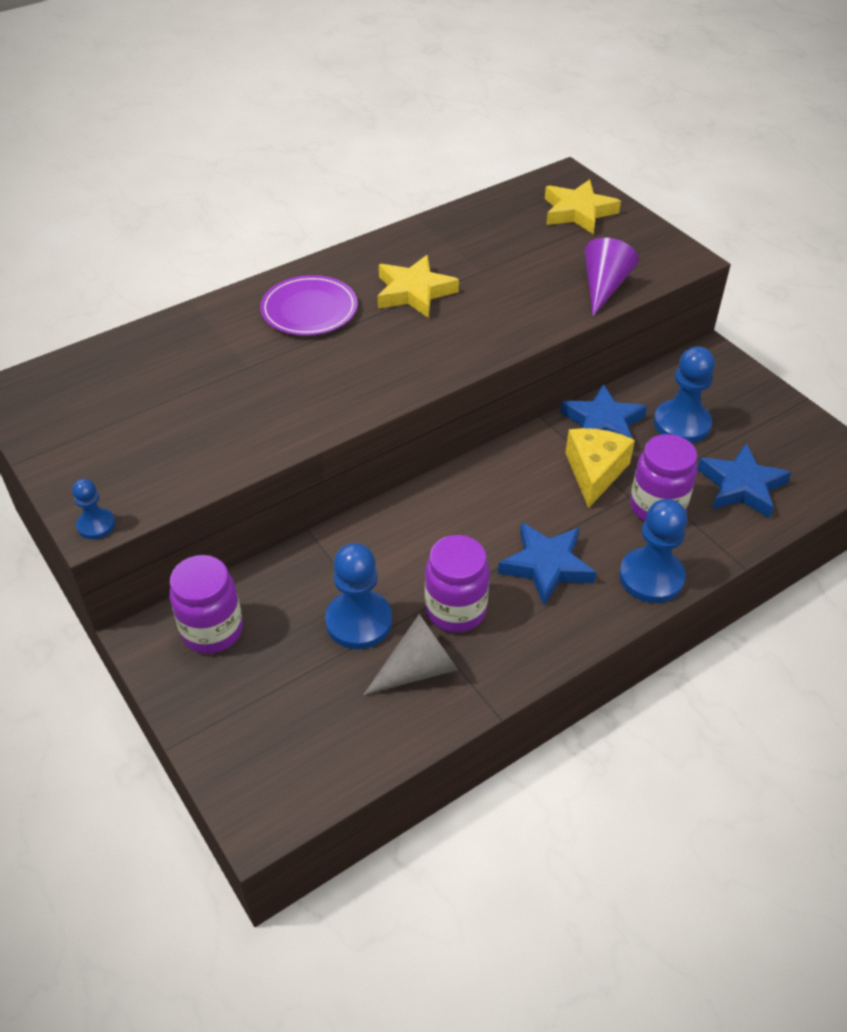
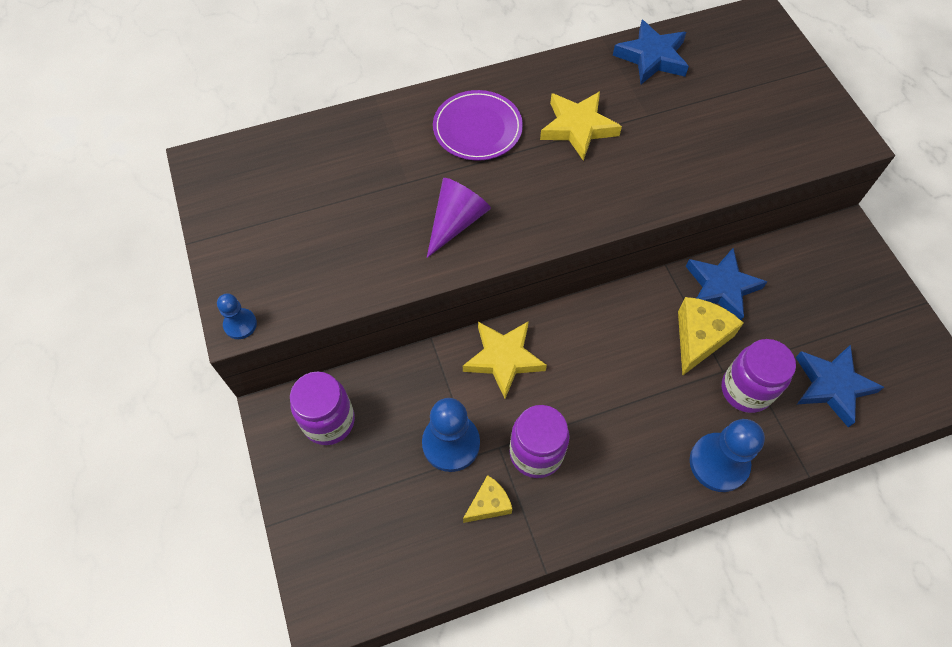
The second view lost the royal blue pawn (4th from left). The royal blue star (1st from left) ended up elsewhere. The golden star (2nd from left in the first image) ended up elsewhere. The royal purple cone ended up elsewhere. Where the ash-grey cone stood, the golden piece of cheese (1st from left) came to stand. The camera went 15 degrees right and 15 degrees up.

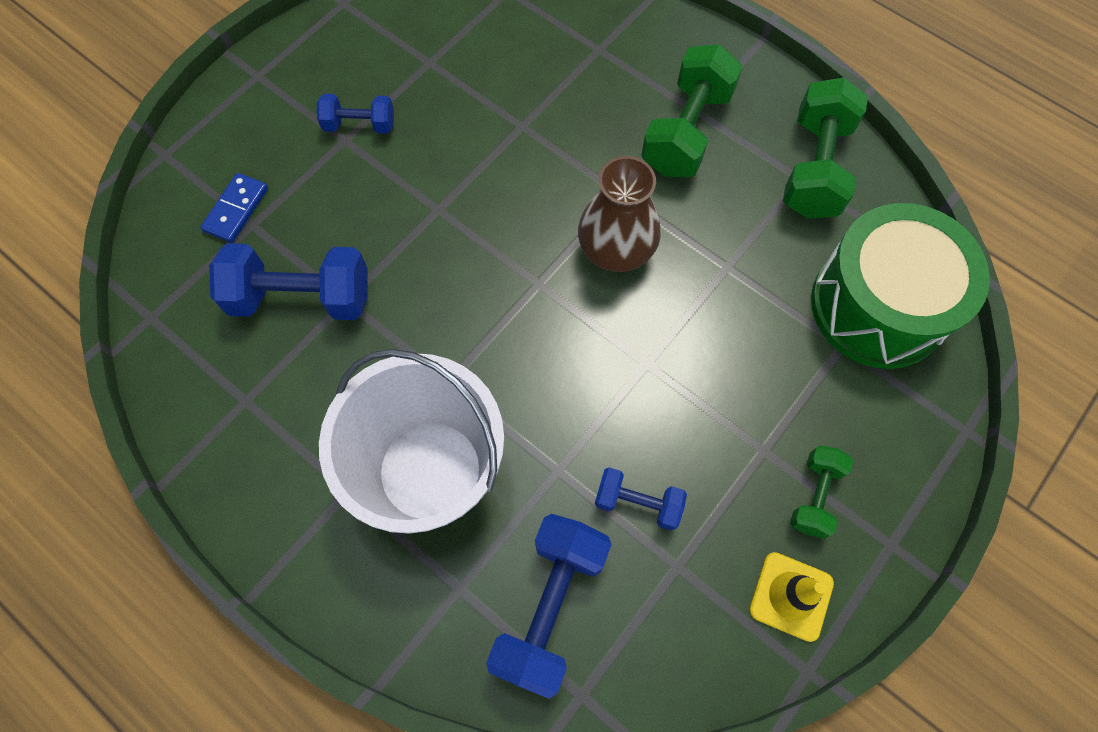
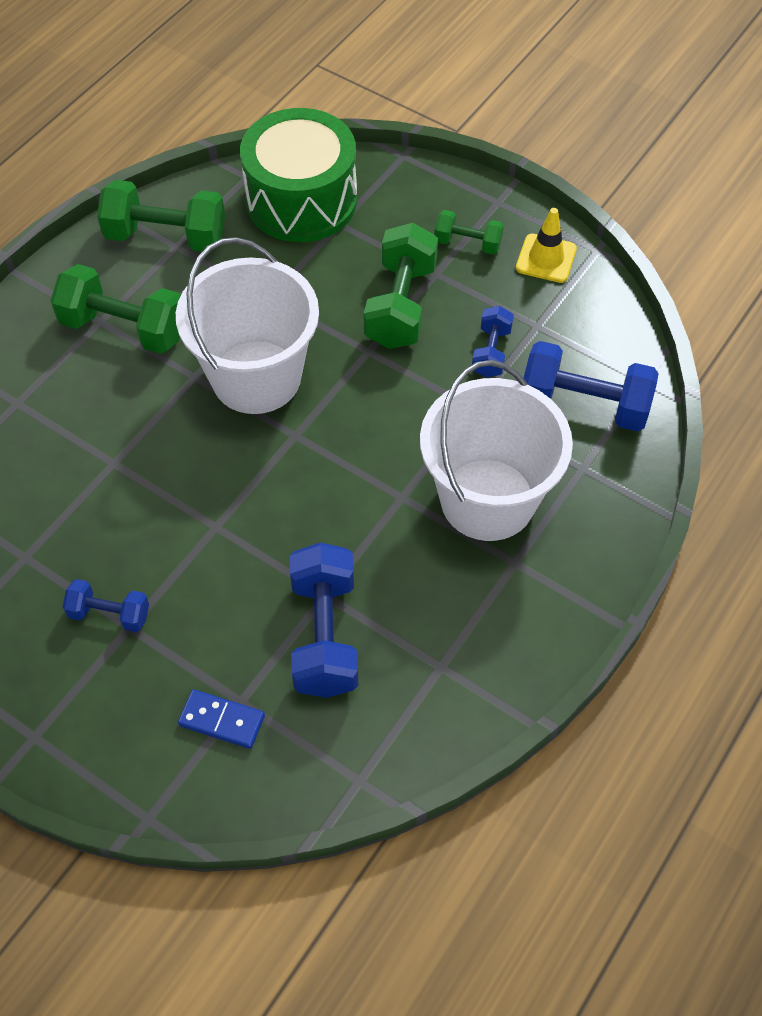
The second view gained the leaf-green hand weight (3rd from left). Where the russet tall vase stood, the snow-white bucket (1st from left) came to stand. The royal blue hand weight (2nd from left in the first image) ended up facing another way, 75 degrees counterclockwise from before. The camera went 95 degrees left and 10 degrees down.

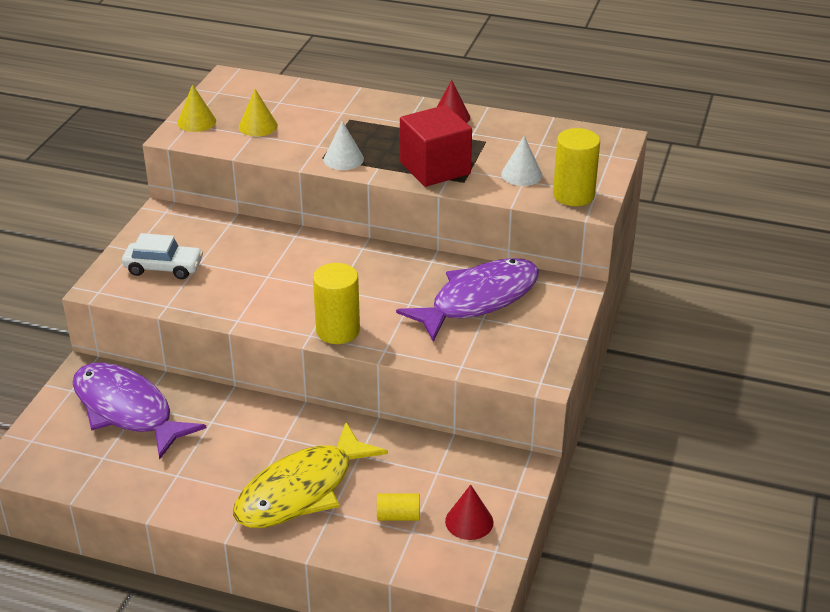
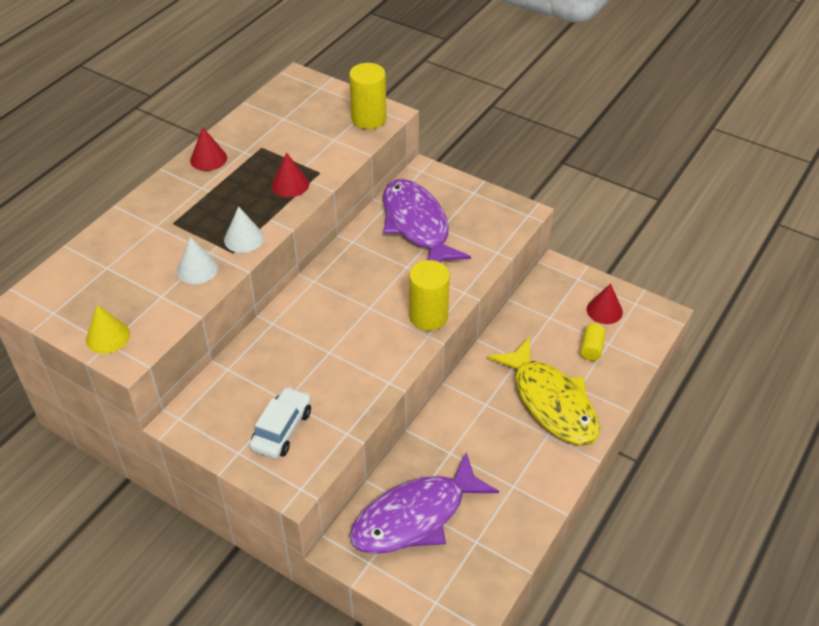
The second view lost the golden cone (2nd from left). The snow-white cone (2nd from left in the first image) ended up elsewhere. Where the scarlet block stood, the scarlet cone (2nd from left) came to stand. The camera went 75 degrees left and 10 degrees up.

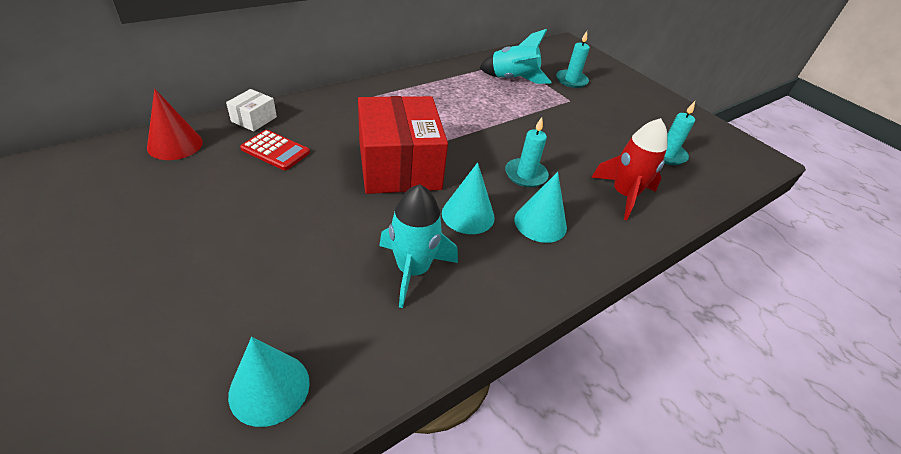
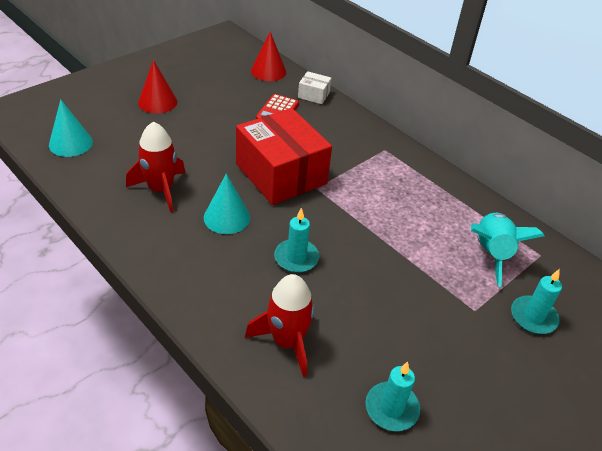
The second view lost the aqua cone (3rd from left). The second view gained the scarlet cone (1st from left). What was the aqua spaceship (1st from left) turned into the scarlet spaceship (1st from left). The scarlet box ended up facing another way, 75 degrees clockwise from before. The camera went 85 degrees right and 0 degrees up.

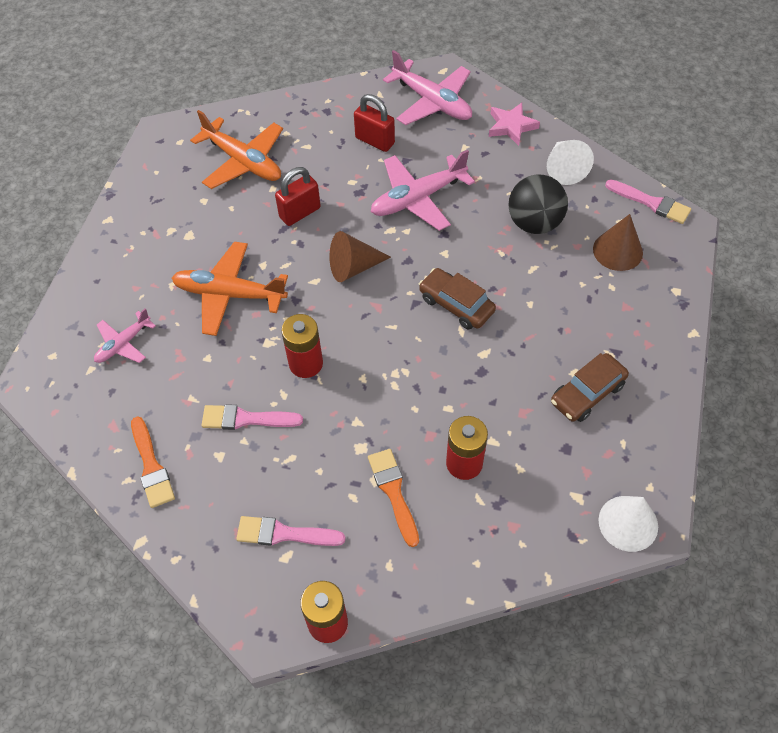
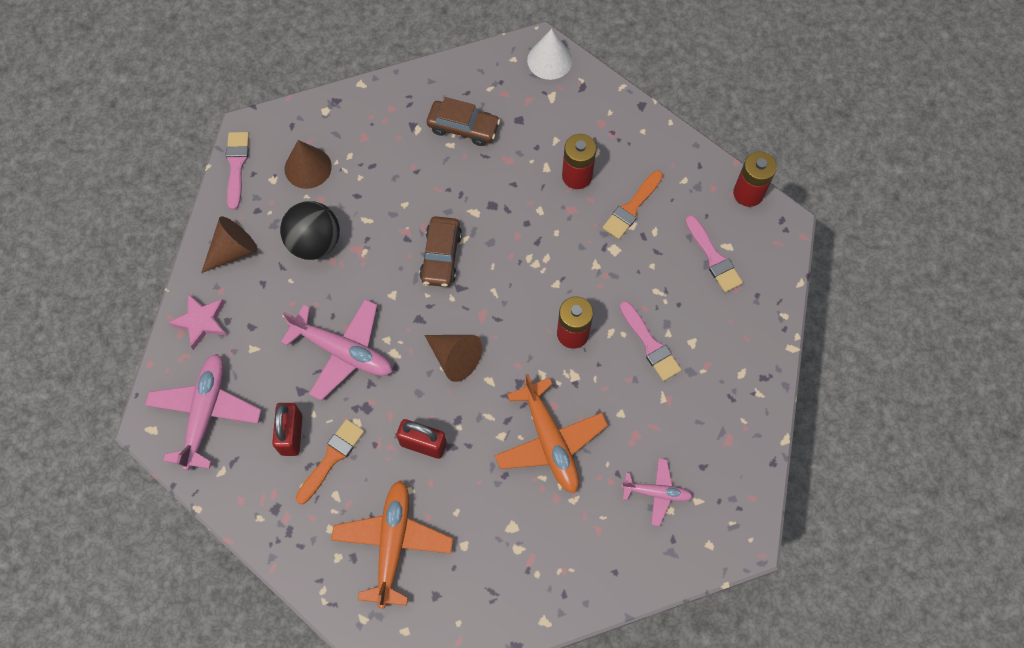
The orange-coloured paintbrush (1st from left) ended up elsewhere. What was the snow-white cone (1st from left) turned into the russet cone (1st from left). The camera went 125 degrees left and 10 degrees up.

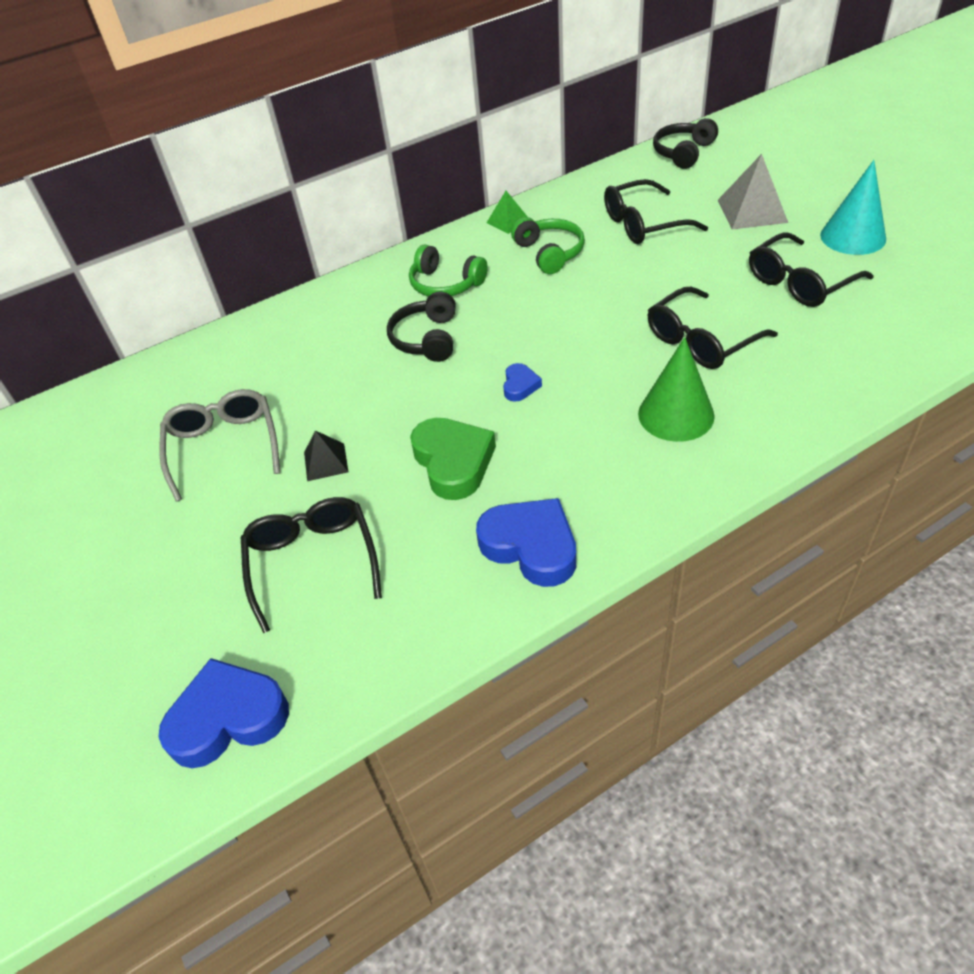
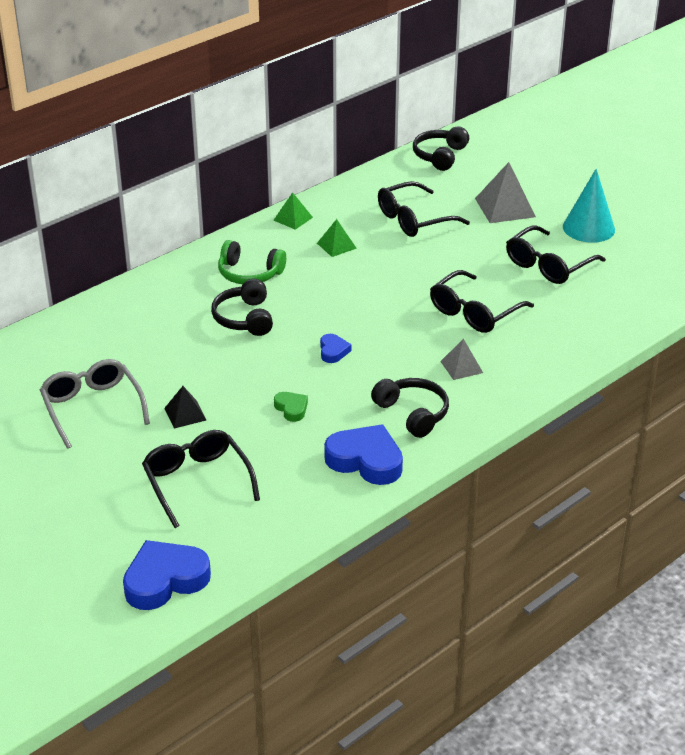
The second view gained the jet-black over-ear headphones (2nd from left). Where the leaf-green over-ear headphones (2nd from left) stood, the leaf-green solid pyramid (2nd from left) came to stand. Where the leaf-green cone stood, the ash-grey solid pyramid (1st from left) came to stand. The size of the leaf-green heart changed by a factor of 0.50. The camera went 15 degrees left and 10 degrees down.

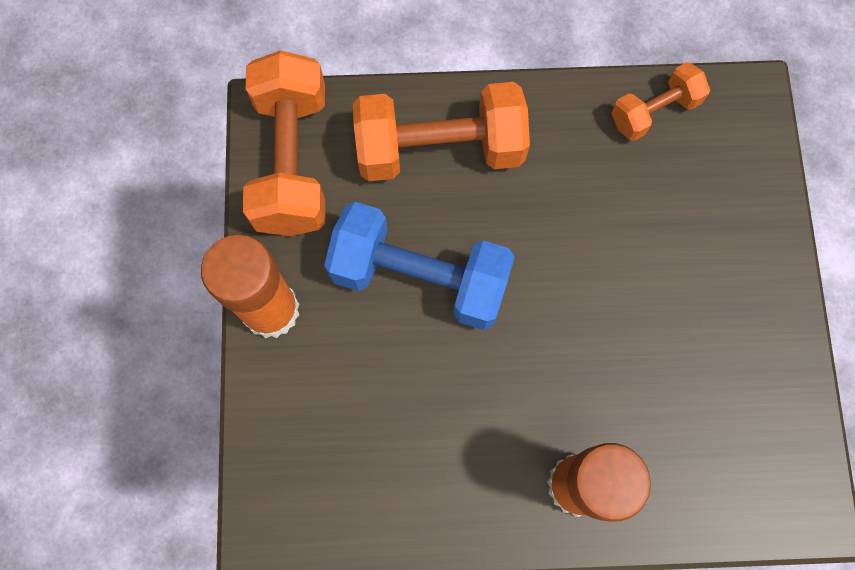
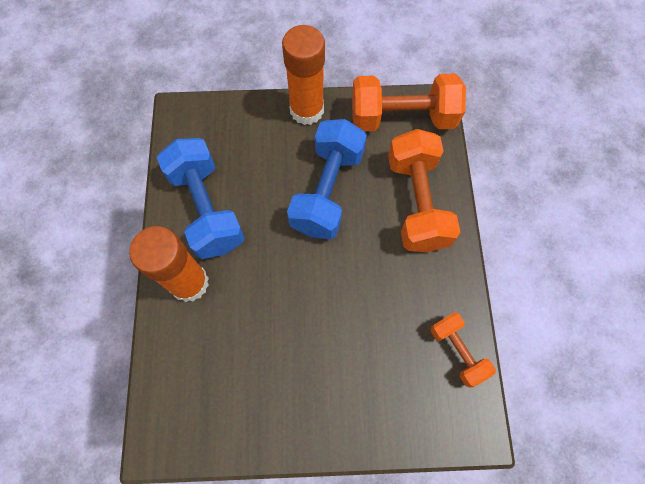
The second view gained the royal blue hand weight (1st from left). The camera went 90 degrees right and 5 degrees down.

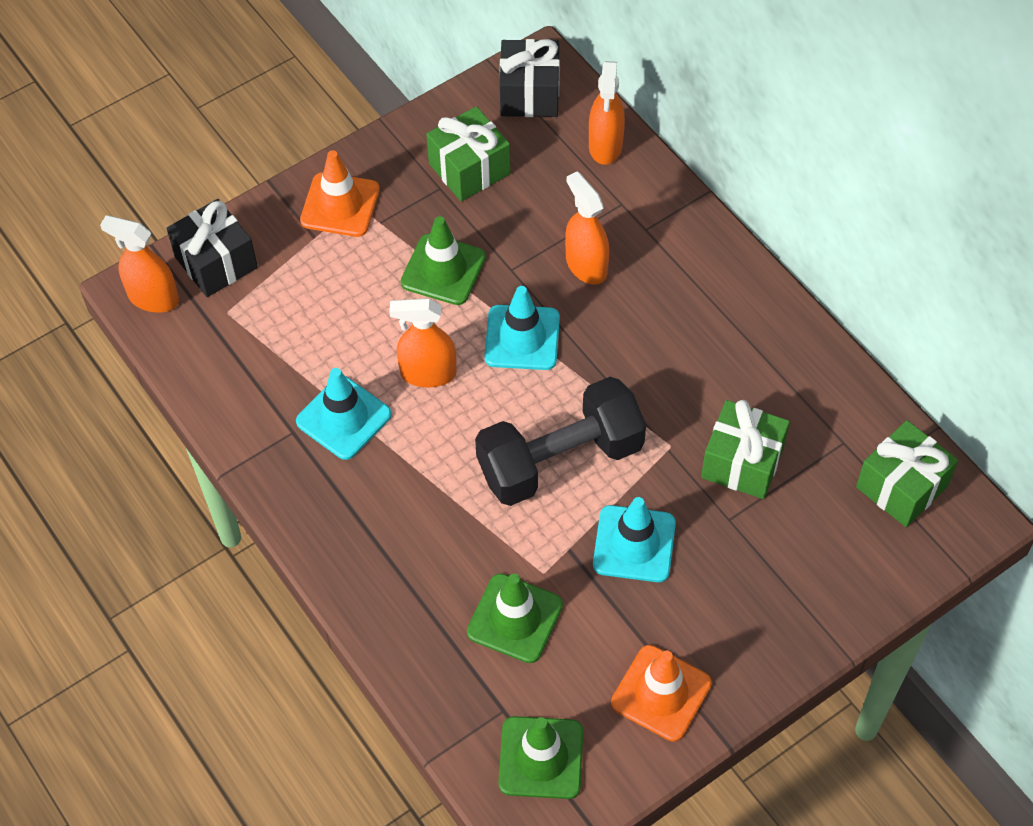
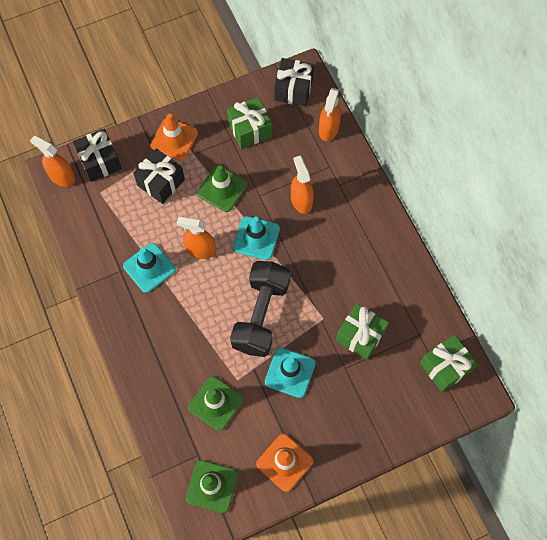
The second view gained the jet-black present (2nd from left). The jet-black hand weight ended up facing another way, 60 degrees counterclockwise from before. The camera went 10 degrees right and 10 degrees up.

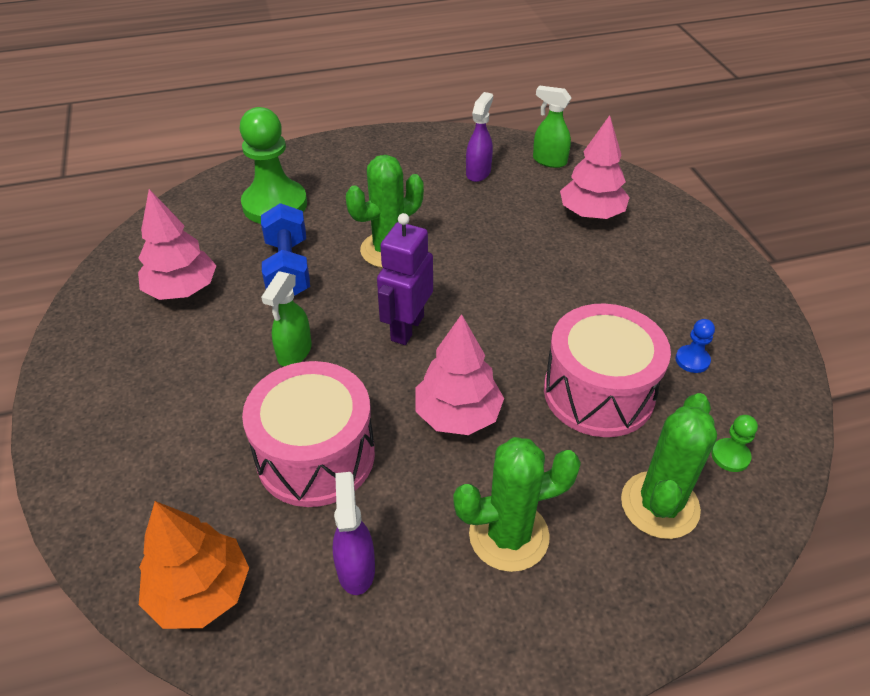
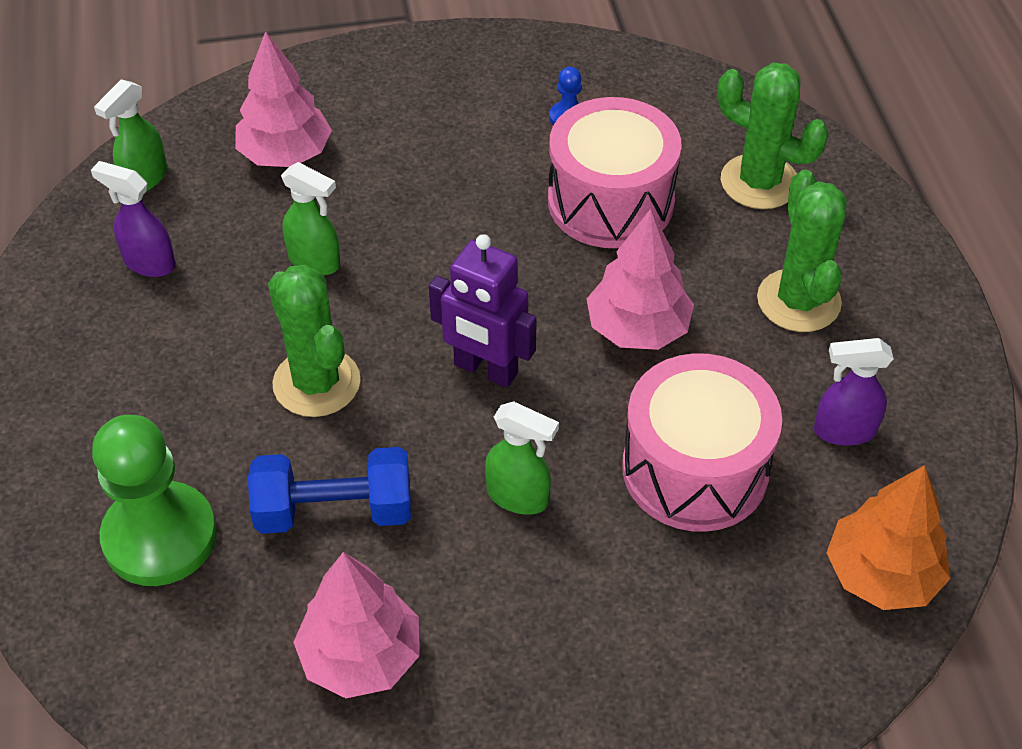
The second view lost the leaf-green pawn (2nd from left). The second view gained the leaf-green spray bottle (2nd from left). The camera went 85 degrees left and 5 degrees up.

